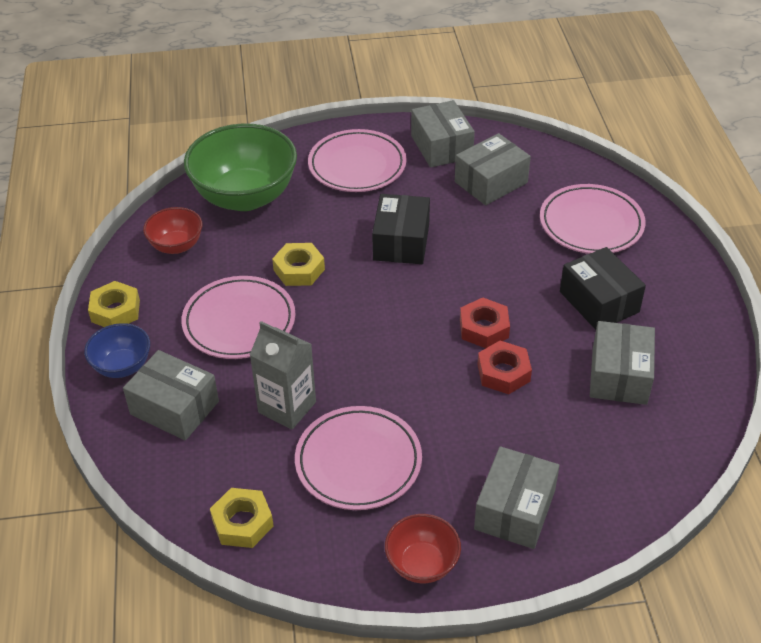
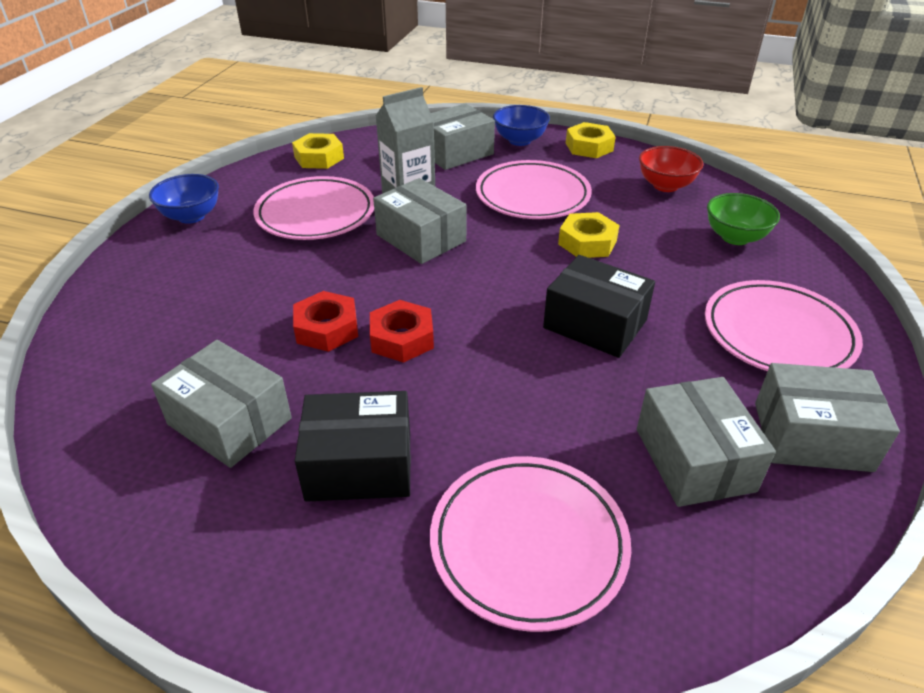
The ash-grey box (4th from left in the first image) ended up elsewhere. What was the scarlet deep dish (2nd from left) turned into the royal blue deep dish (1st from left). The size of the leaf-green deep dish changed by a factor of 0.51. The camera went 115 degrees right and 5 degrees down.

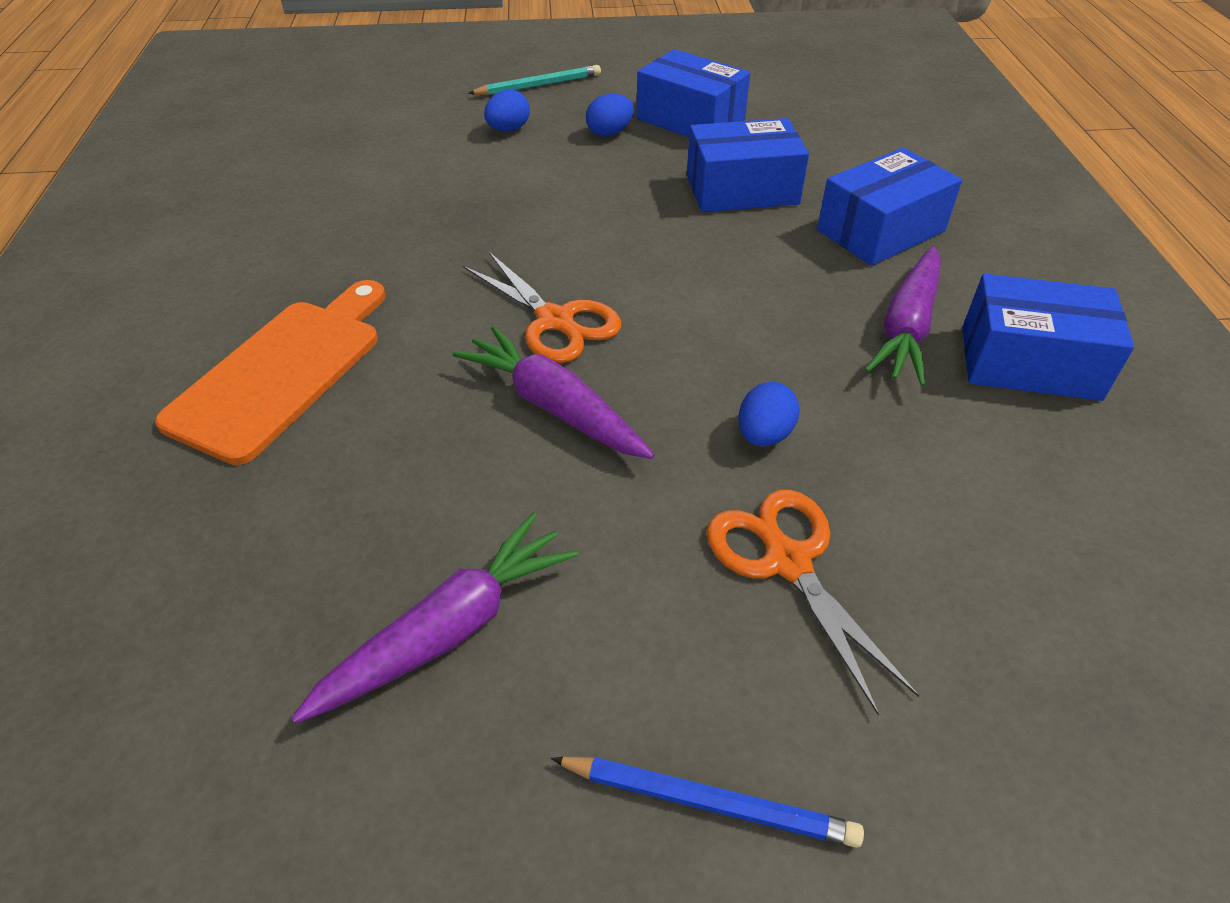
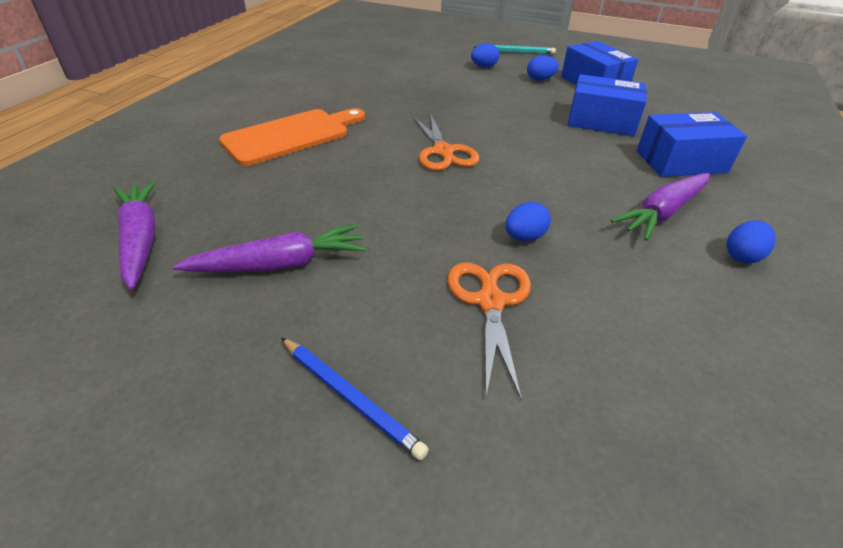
The royal purple toy carrot (2nd from left in the first image) ended up elsewhere. Where the royal blue box (4th from left) stood, the royal blue egg shape (4th from left) came to stand. The camera went 25 degrees right and 5 degrees down.

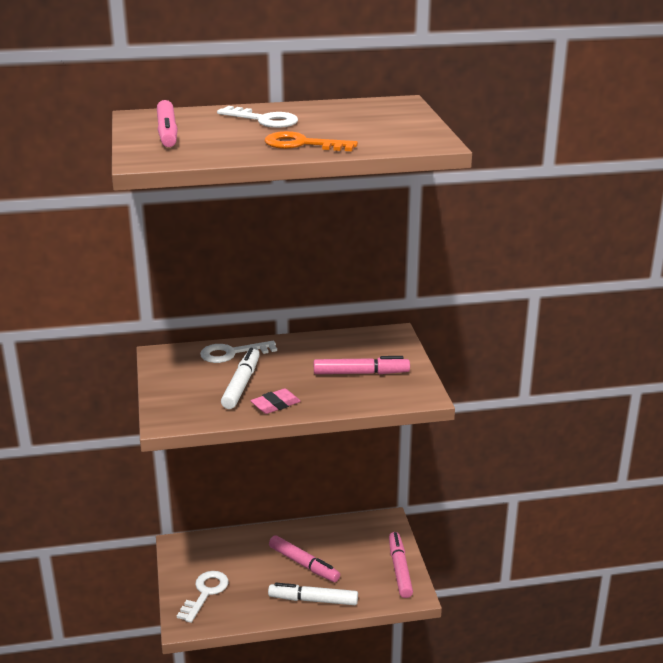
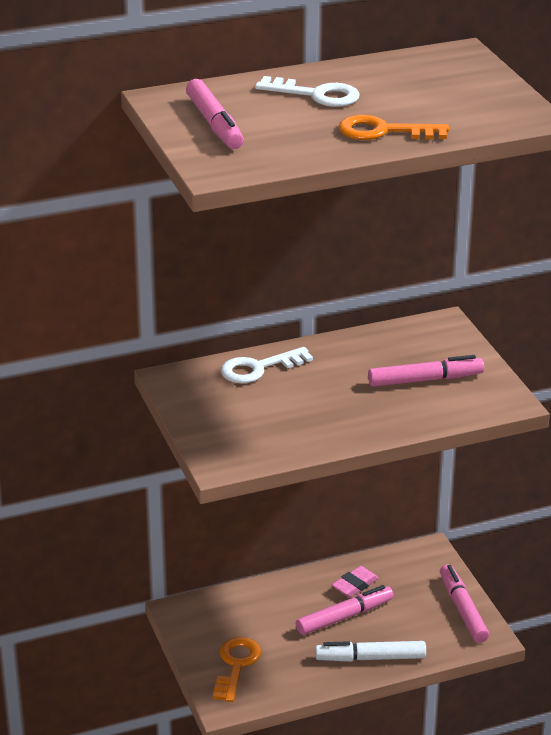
The second view lost the snow-white marker (1st from left). The pink eraser ended up elsewhere. What was the snow-white key (1st from left) turned into the orange-coloured key (1st from left). The pink marker (2nd from left) ended up facing another way, 60 degrees counterclockwise from before. The camera went 10 degrees left and 5 degrees up.

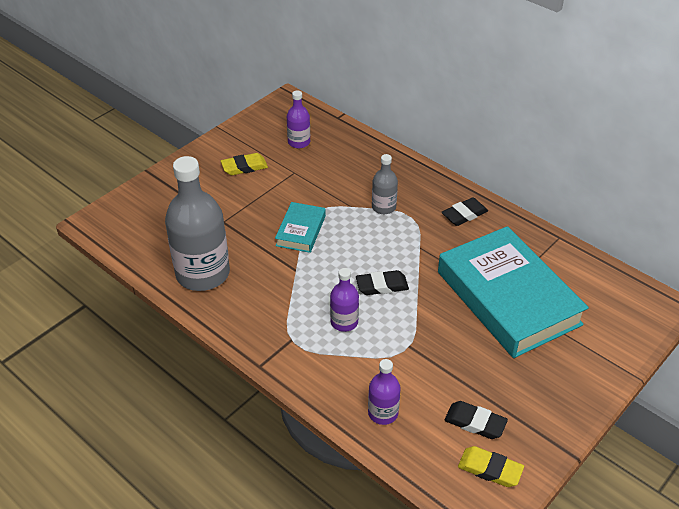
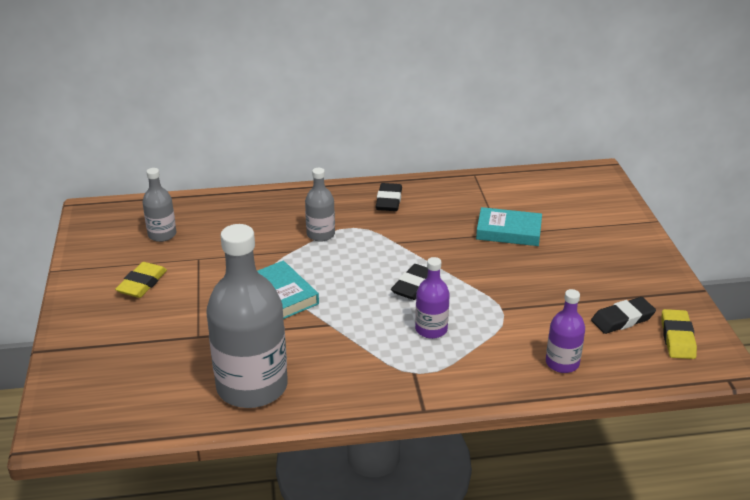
What was the royal purple bottle (1st from left) turned into the ash-grey bottle (1st from left). The golden eraser (2nd from left) ended up facing another way, 60 degrees counterclockwise from before. The size of the aqua hardback (2nd from left) changed by a factor of 0.46. The camera went 50 degrees left and 10 degrees down.

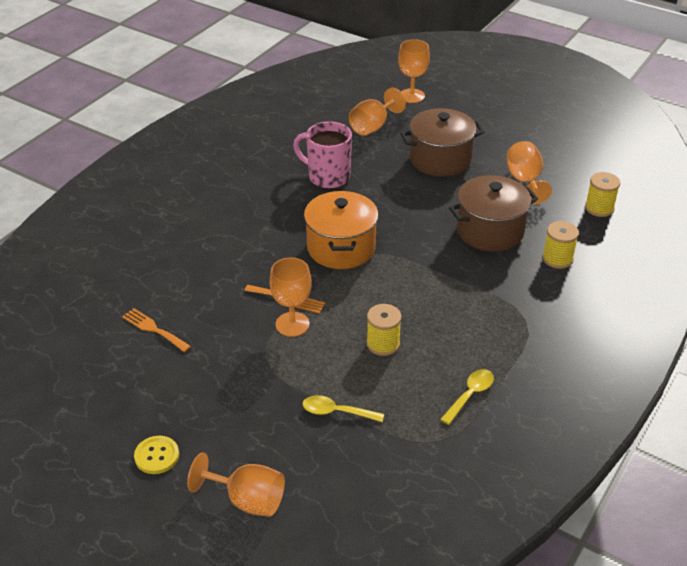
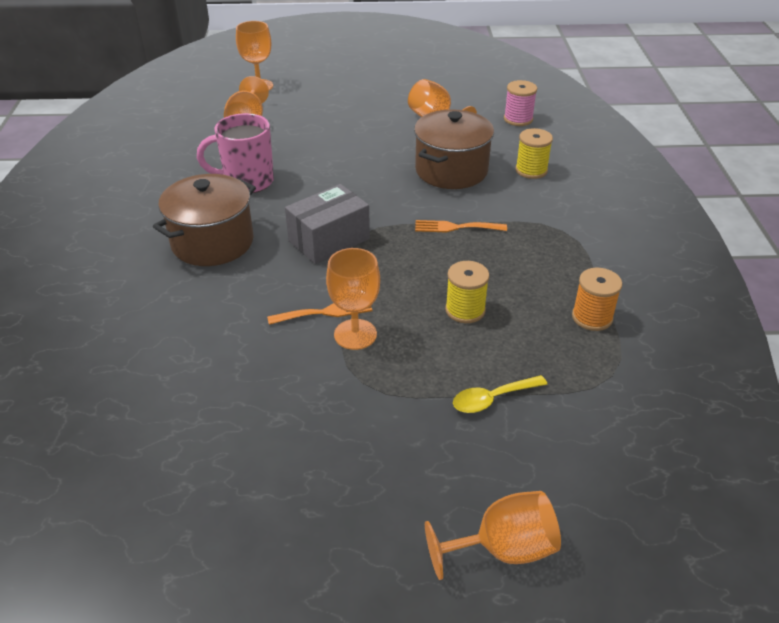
The second view lost the golden sewing button. The orange-coloured dinner fork (1st from left in the first image) ended up elsewhere. The russet cooking pot (1st from left) ended up elsewhere. Where the orange-coloured cooking pot stood, the ash-grey box came to stand. Where the golden tablespoon (2nd from left) stood, the orange-coloured reel of thread came to stand. What was the golden reel of thread (3rd from left) turned into the pink reel of thread. The camera went 35 degrees left and 0 degrees up.

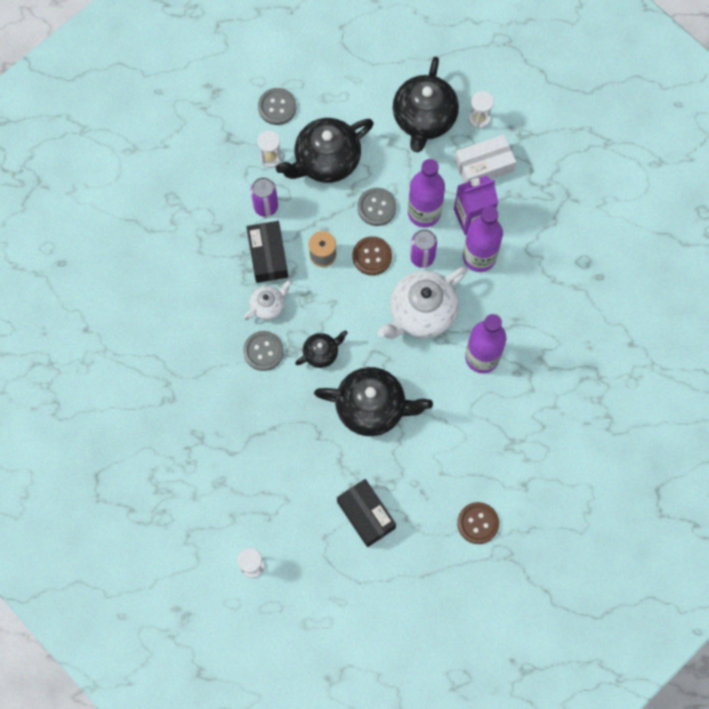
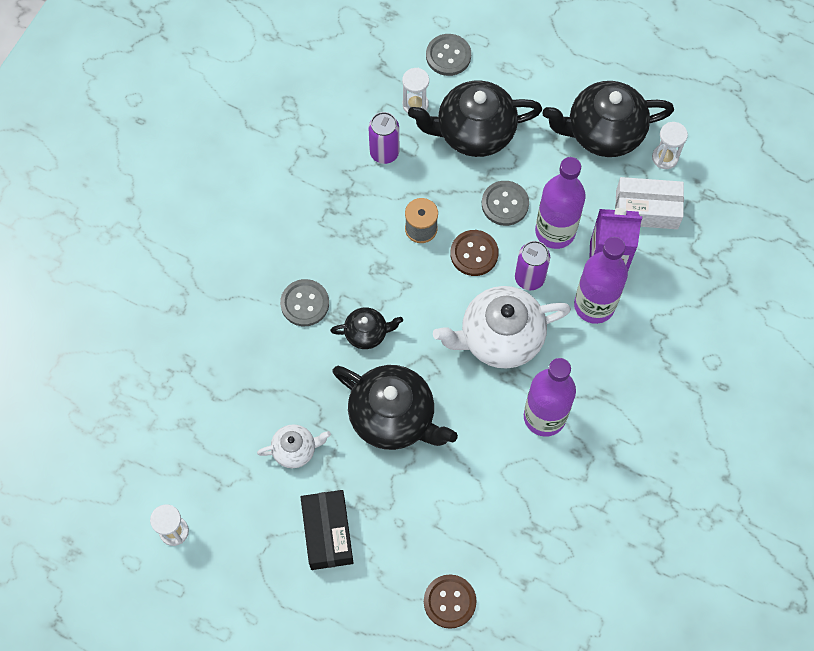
The second view lost the jet-black box (1st from left). The snow-white teapot (1st from left) ended up elsewhere. The jet-black teapot (4th from left) ended up facing another way, 45 degrees clockwise from before. The camera went 25 degrees right and 5 degrees down.

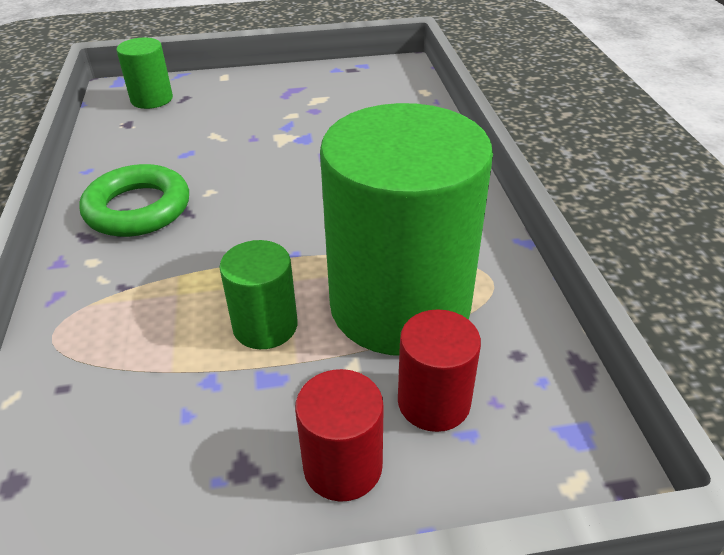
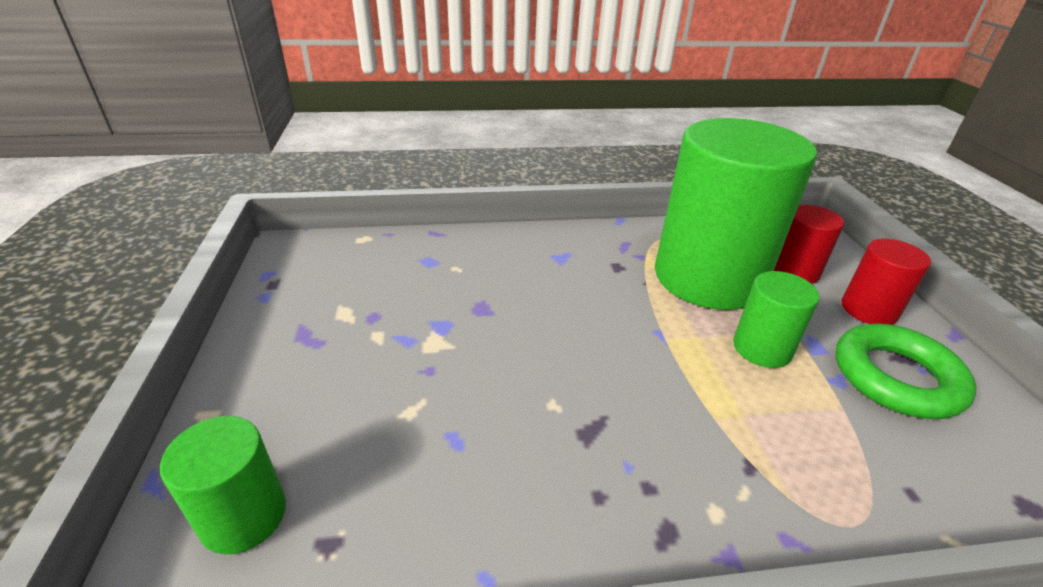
The leaf-green torus ended up elsewhere. The camera went 90 degrees left and 5 degrees down.

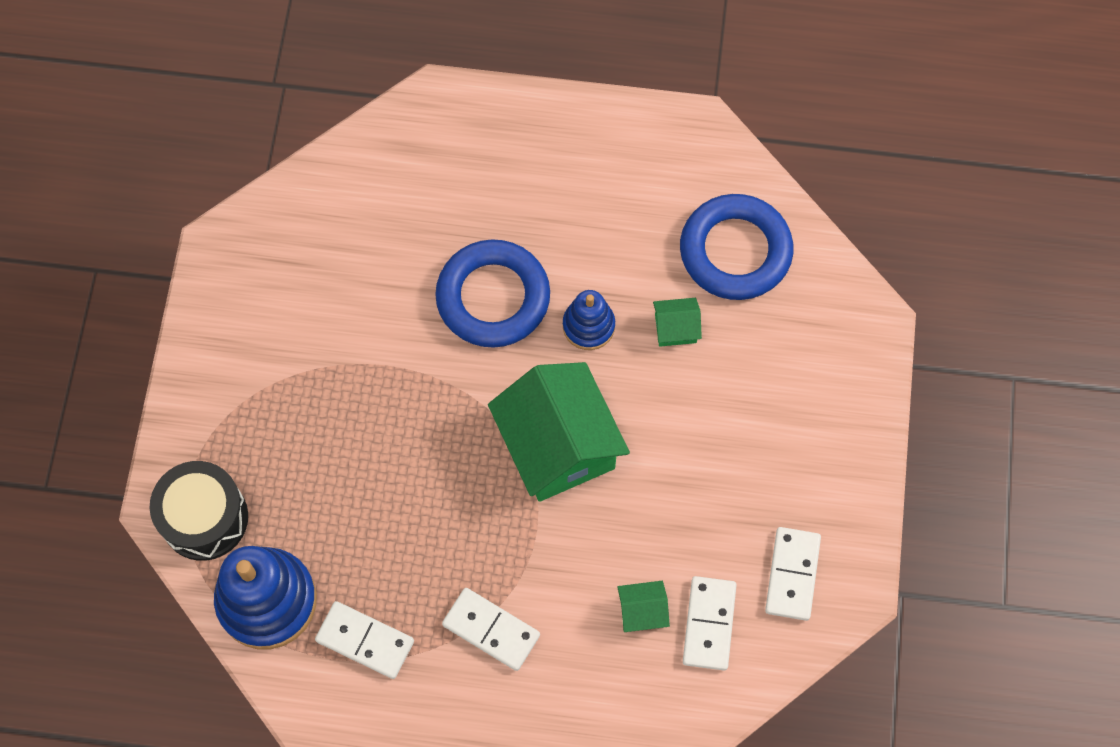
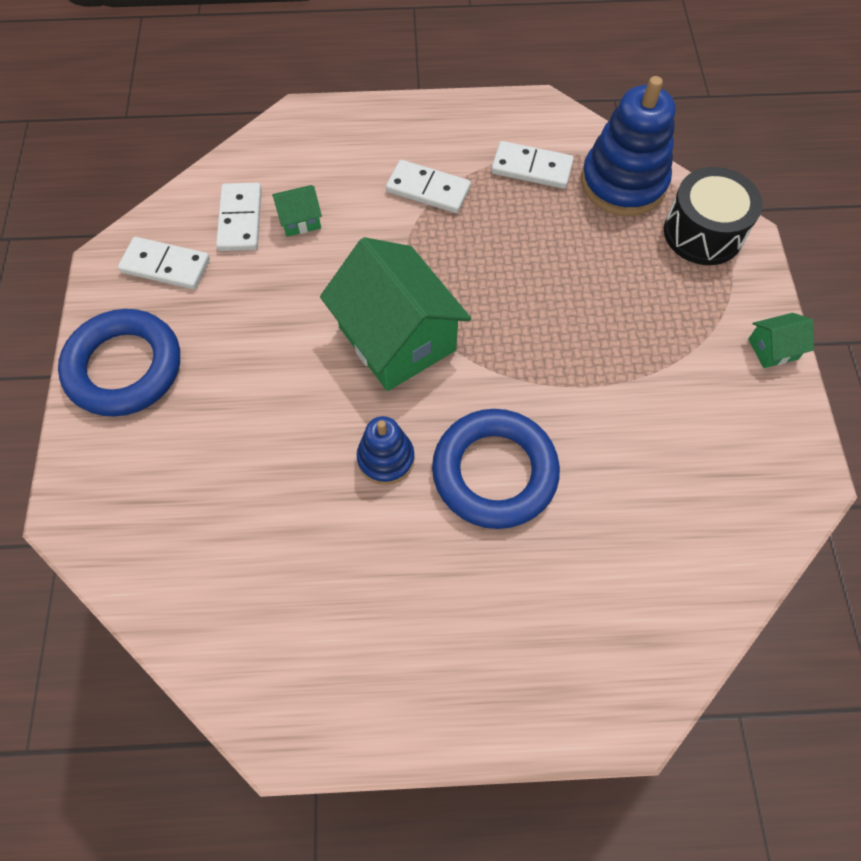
The leaf-green cottage (3rd from left) ended up elsewhere. The royal blue torus (2nd from left in the first image) ended up elsewhere. The snow-white domino tile (4th from left in the first image) ended up facing another way, 75 degrees counterclockwise from before. The camera went 170 degrees right and 5 degrees down.

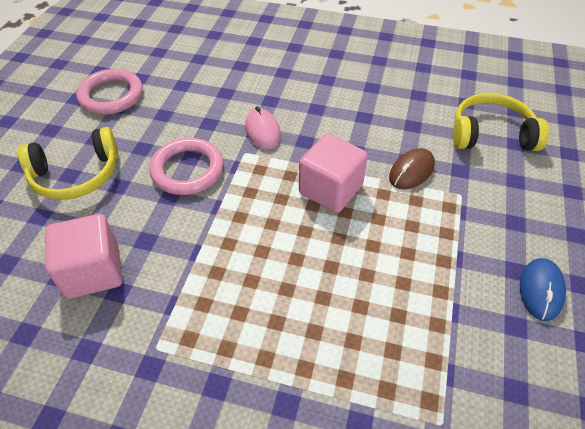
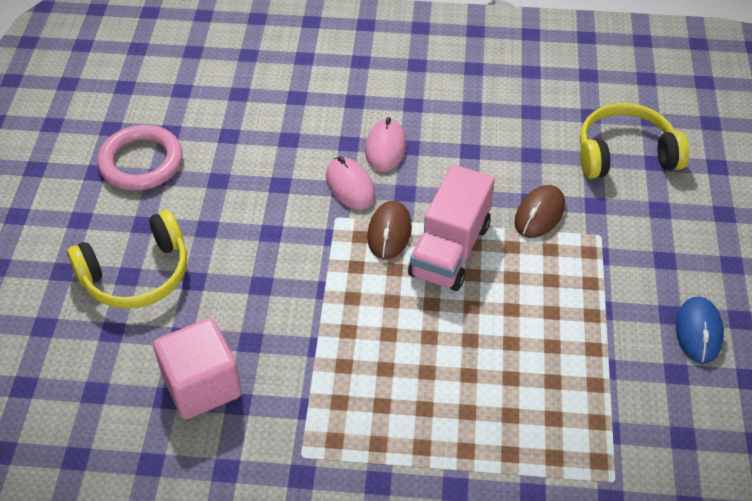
The second view lost the pink torus (2nd from left). The second view gained the pink computer mouse (2nd from left). The second view gained the russet computer mouse (1st from left). Where the pink block (2nd from left) stood, the pink truck came to stand. The camera went 10 degrees left and 0 degrees up.

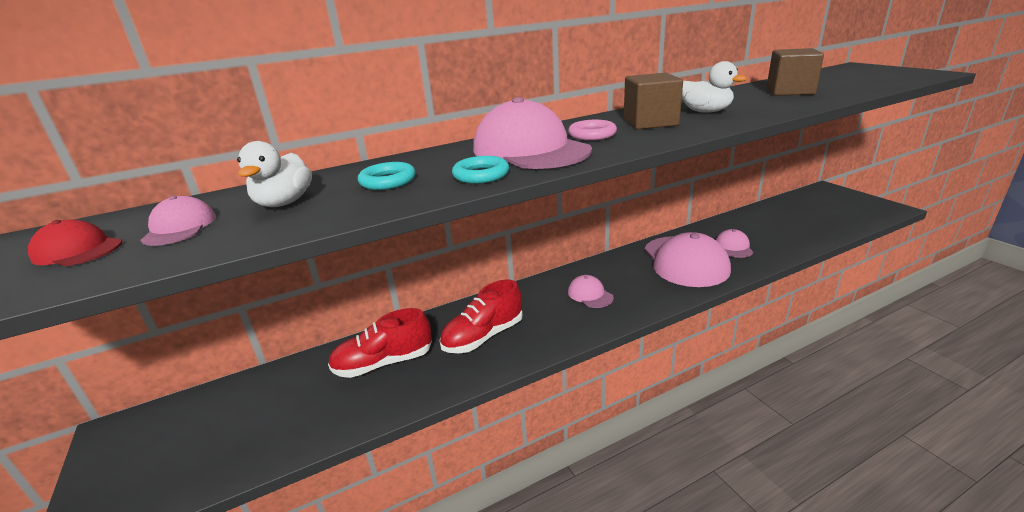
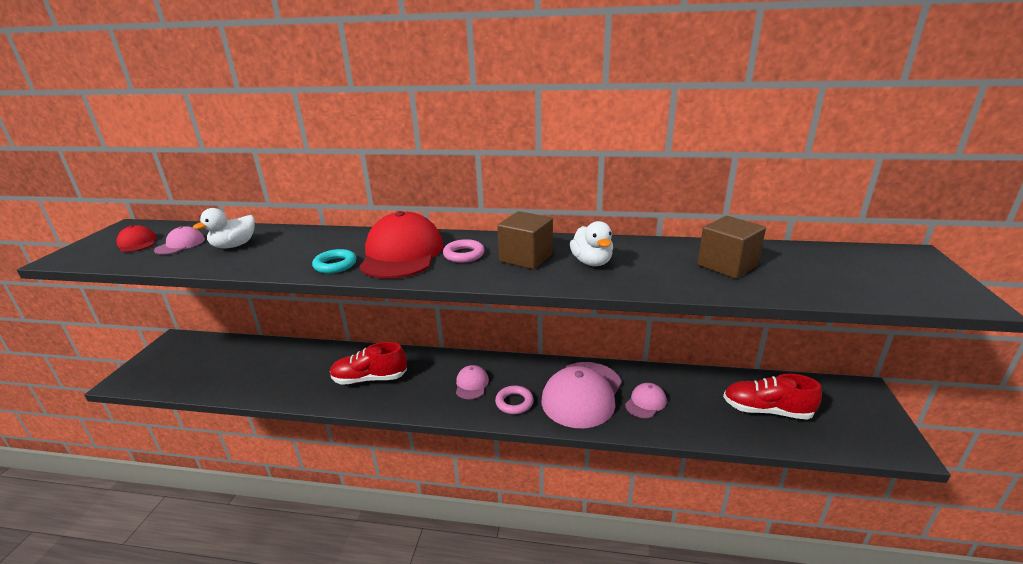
The second view lost the aqua torus (1st from left). The second view gained the pink torus (2nd from left). The scarlet sneaker (1st from left in the first image) ended up elsewhere. What was the pink baseball cap (2nd from left) turned into the scarlet baseball cap (2nd from left). The camera went 35 degrees right and 0 degrees up.

